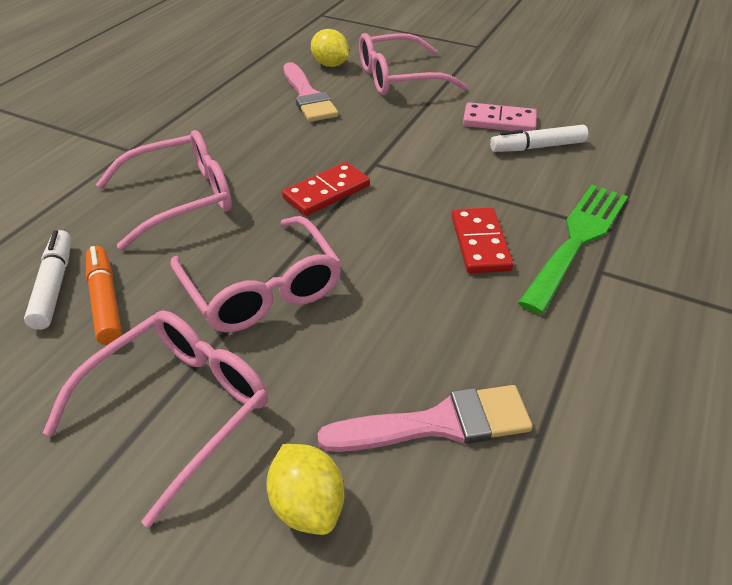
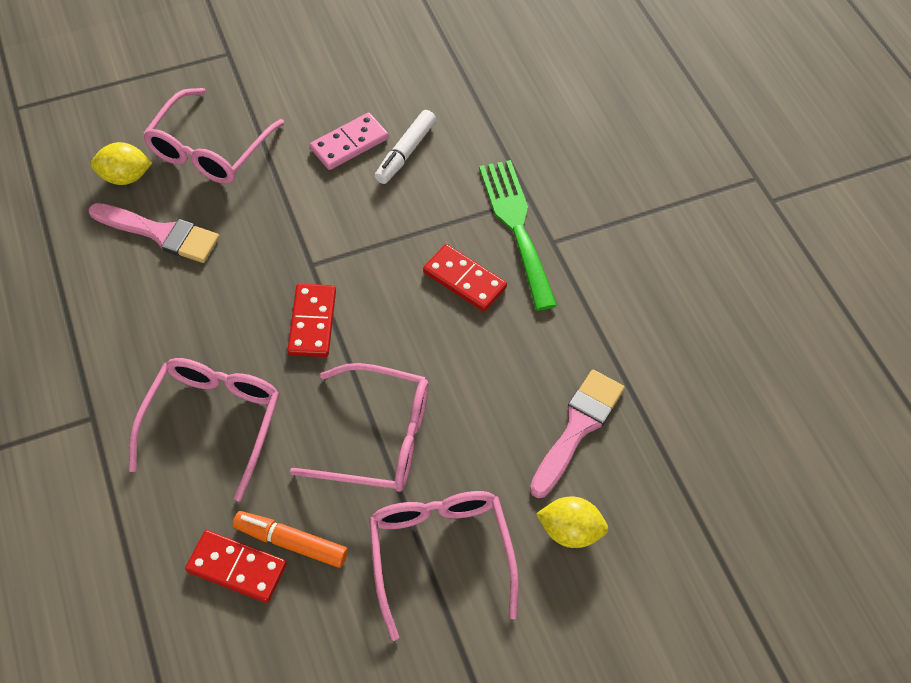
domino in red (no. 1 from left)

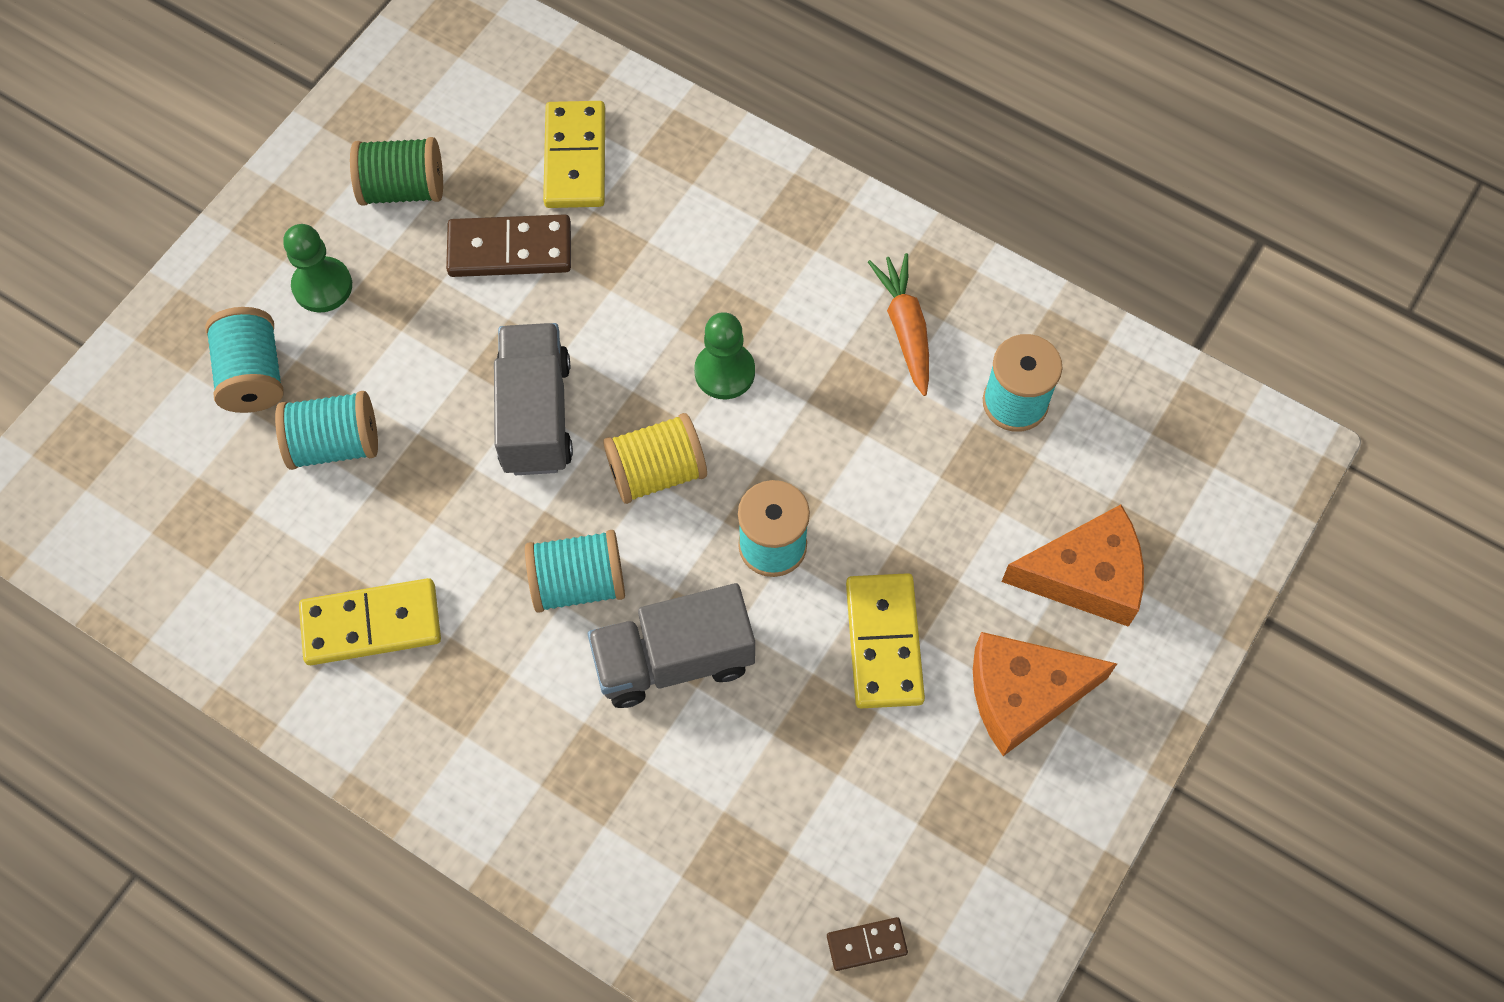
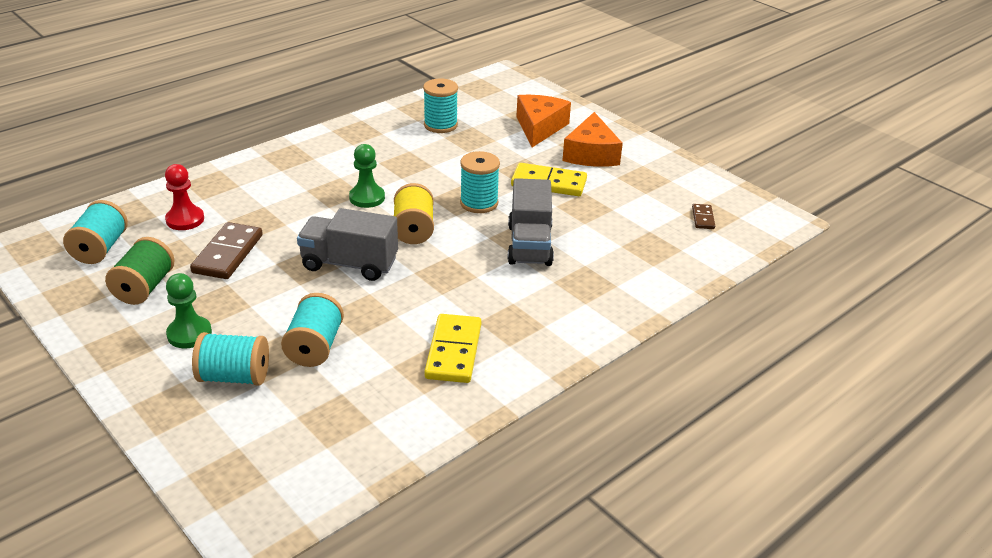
carrot in orange
spool in turquoise (no. 1 from left)
pawn in red

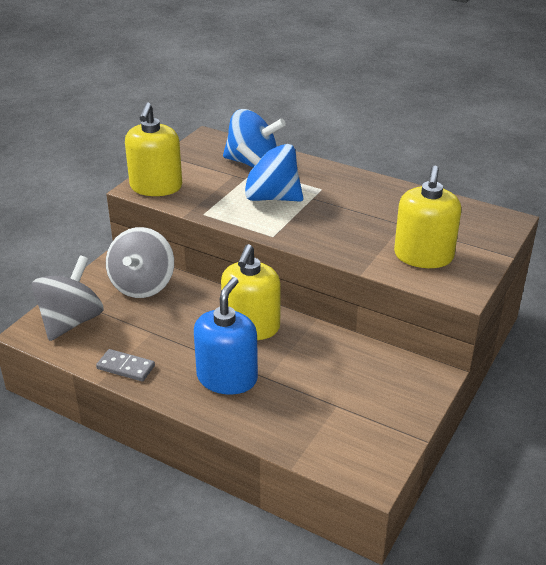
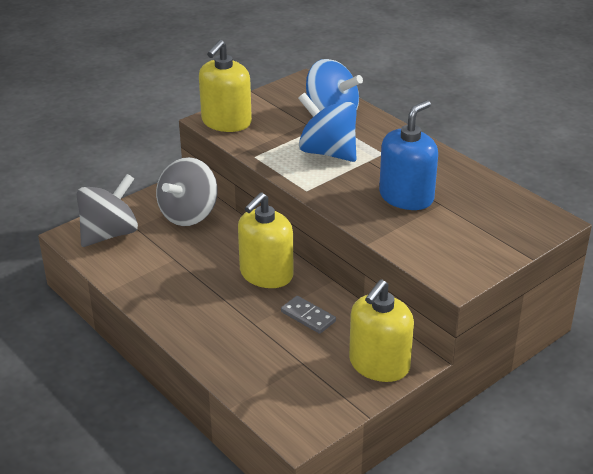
domino in grey
soap dispenser in blue
soap dispenser in yellow (no. 3 from left)

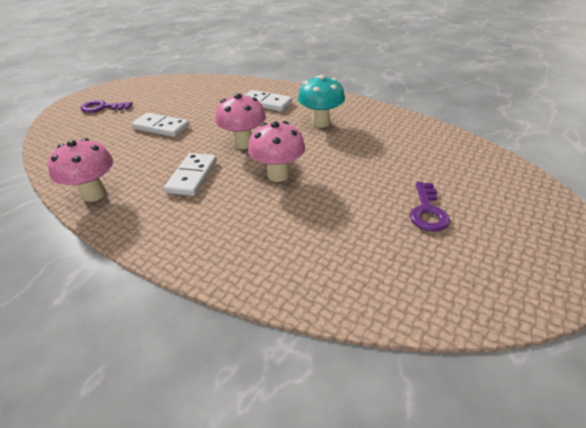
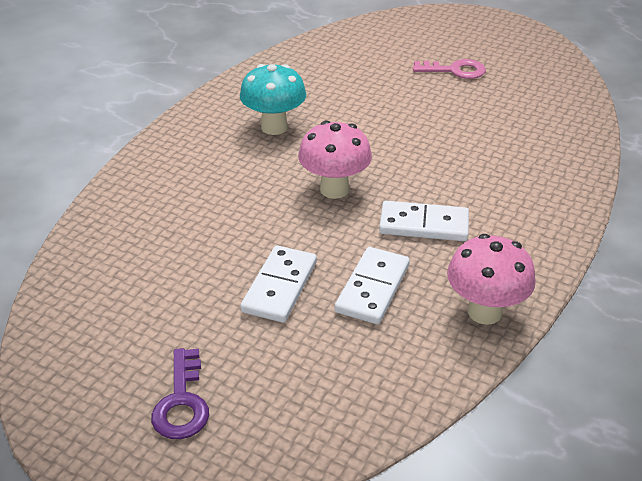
mushroom in pink (no. 3 from left in the first image)
domino in white (no. 2 from left)
key in pink

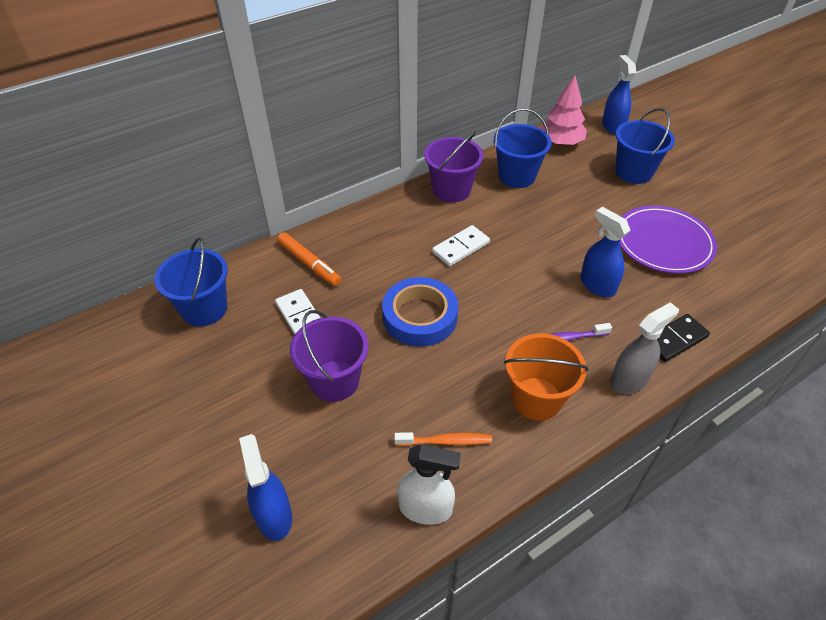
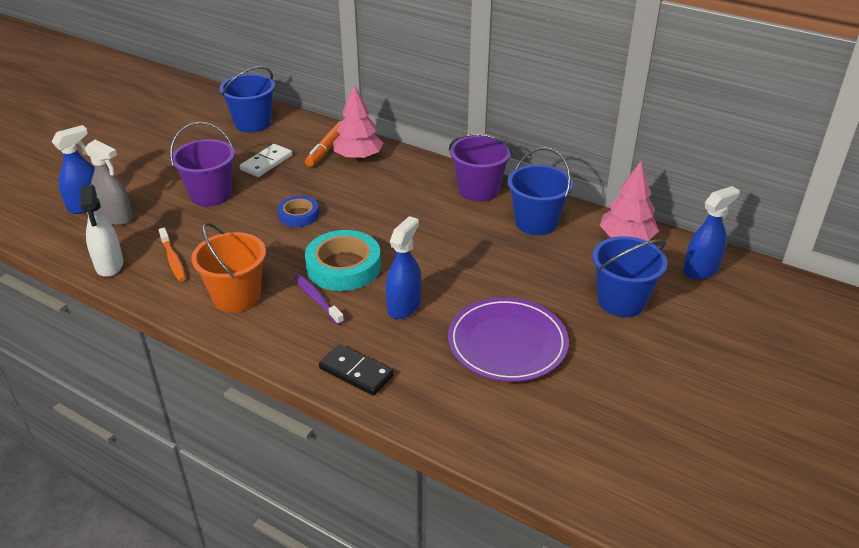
domino in white (no. 2 from left in the first image)
tape in turquoise
tree in pink (no. 1 from left)
spray bottle in grey
tape in blue

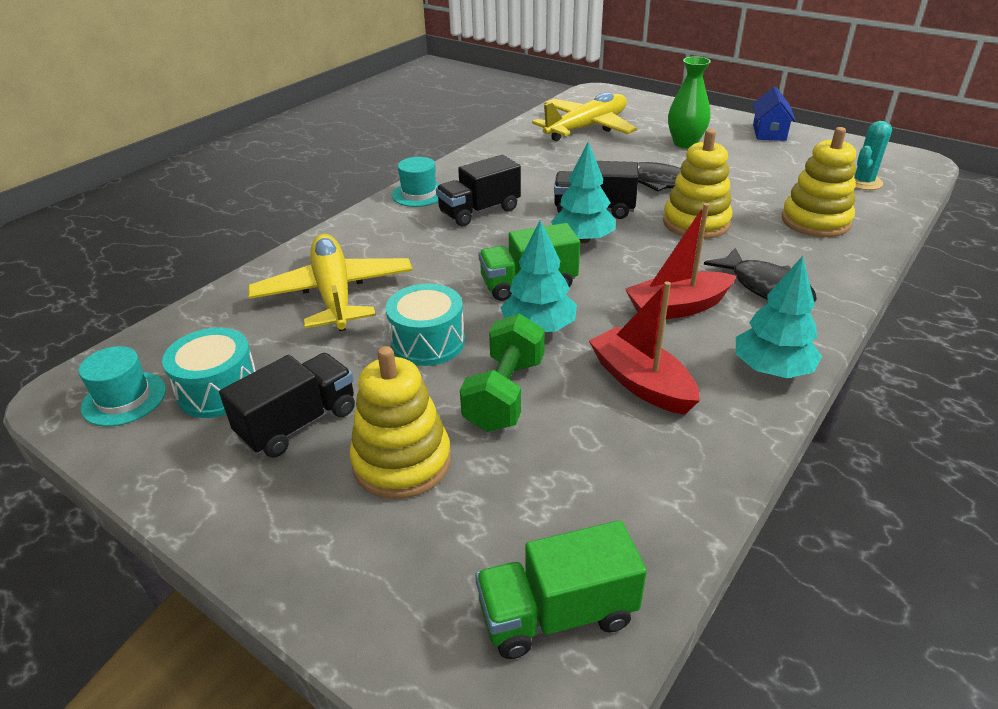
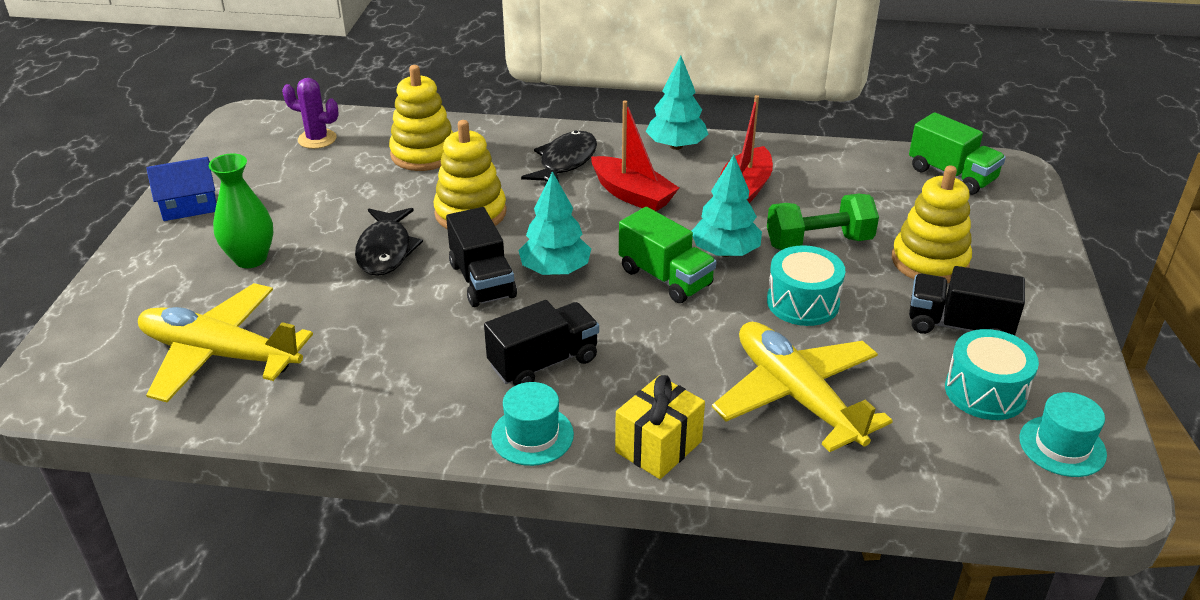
gift in yellow
cactus in purple
plane in yellow (no. 2 from left)
truck in black (no. 2 from left)

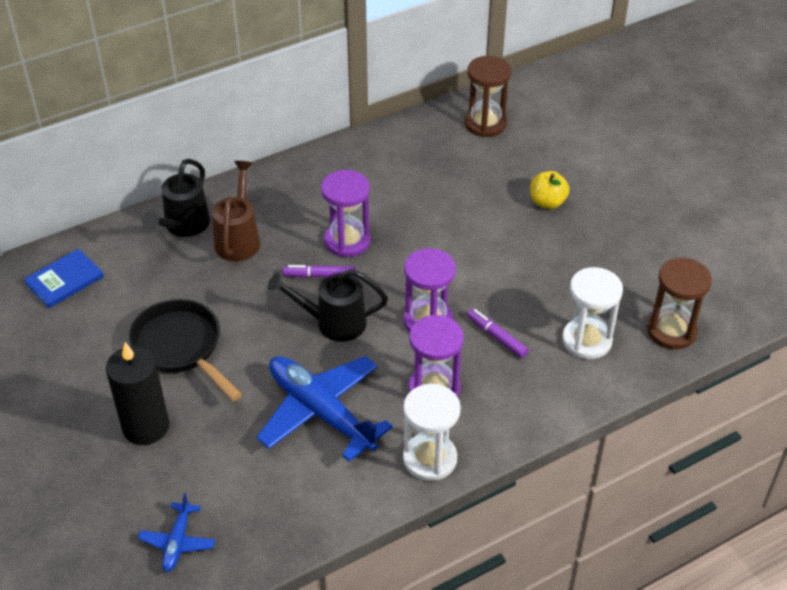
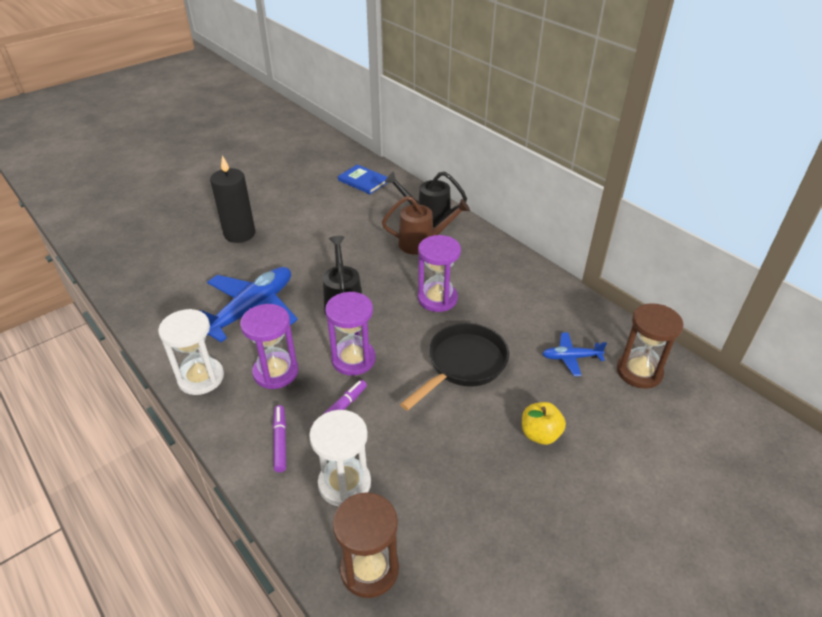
pan in black
plane in blue (no. 2 from left)
marker in purple (no. 1 from left)

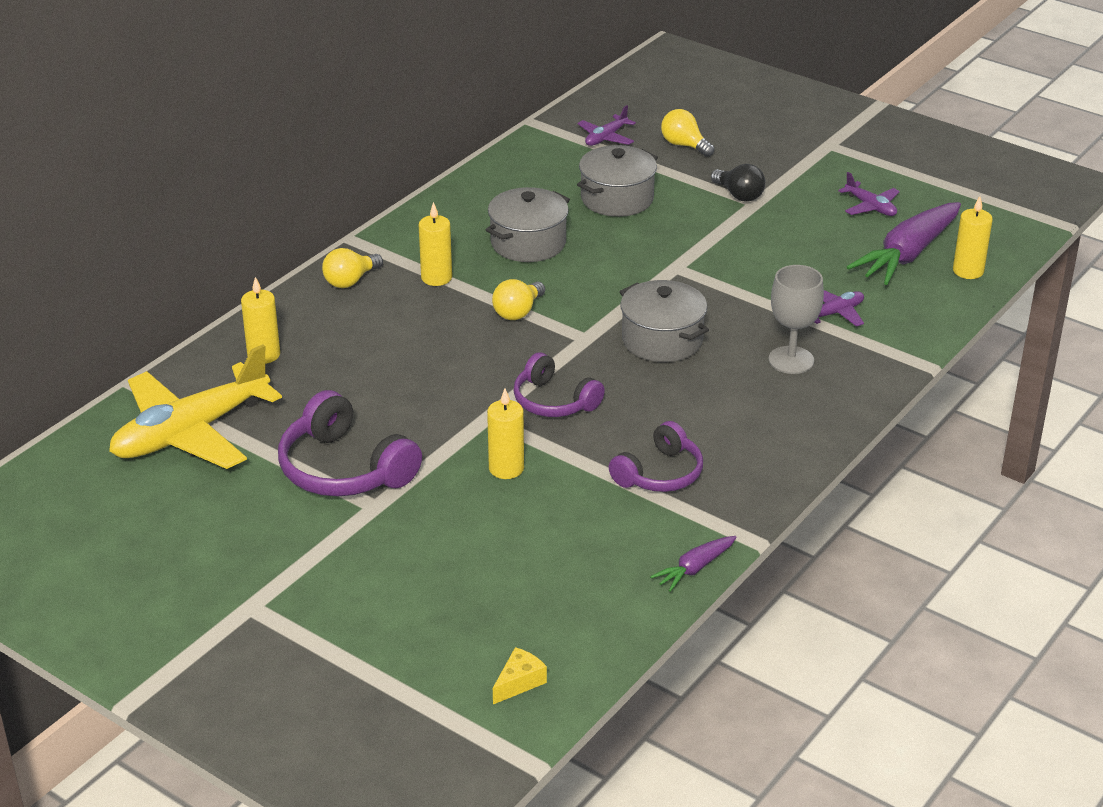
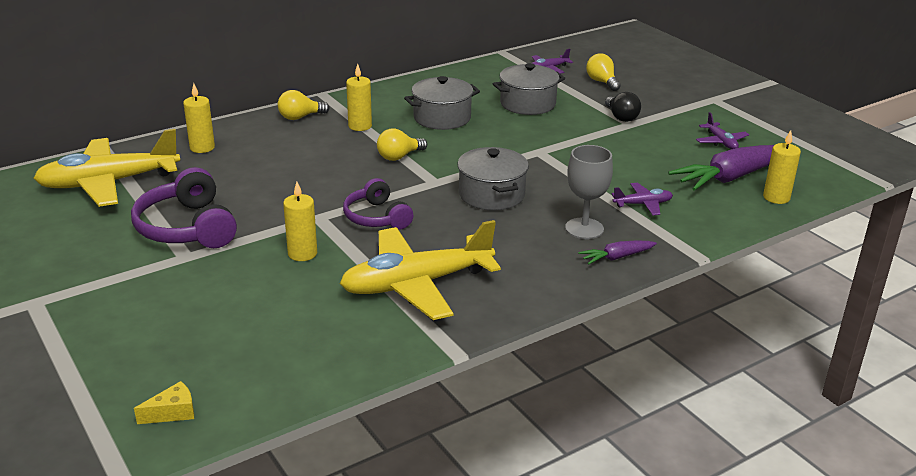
carrot in purple (no. 1 from left)
plane in yellow (no. 2 from left)

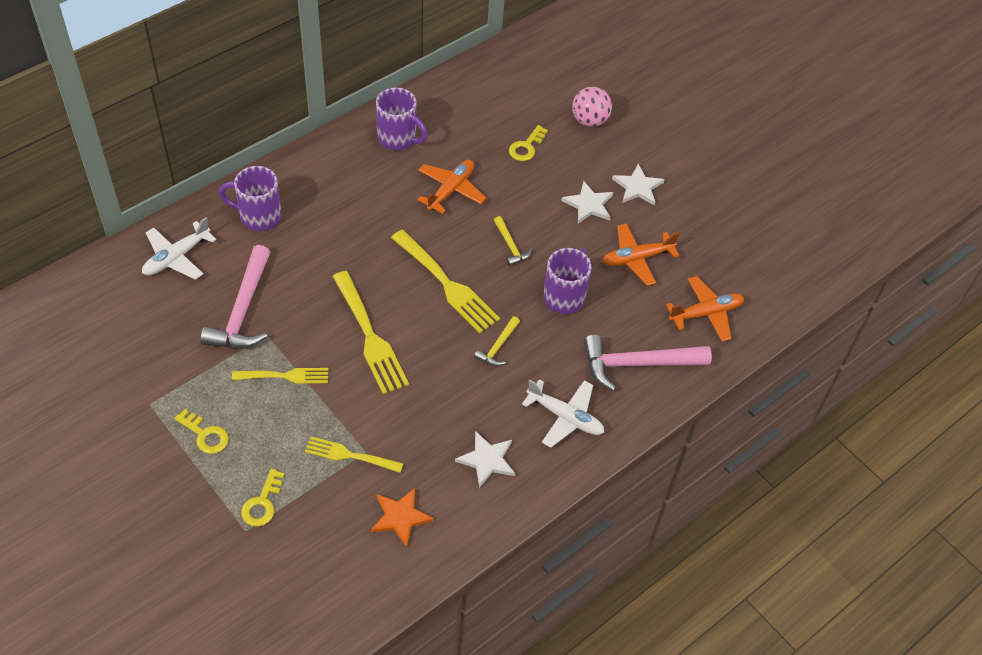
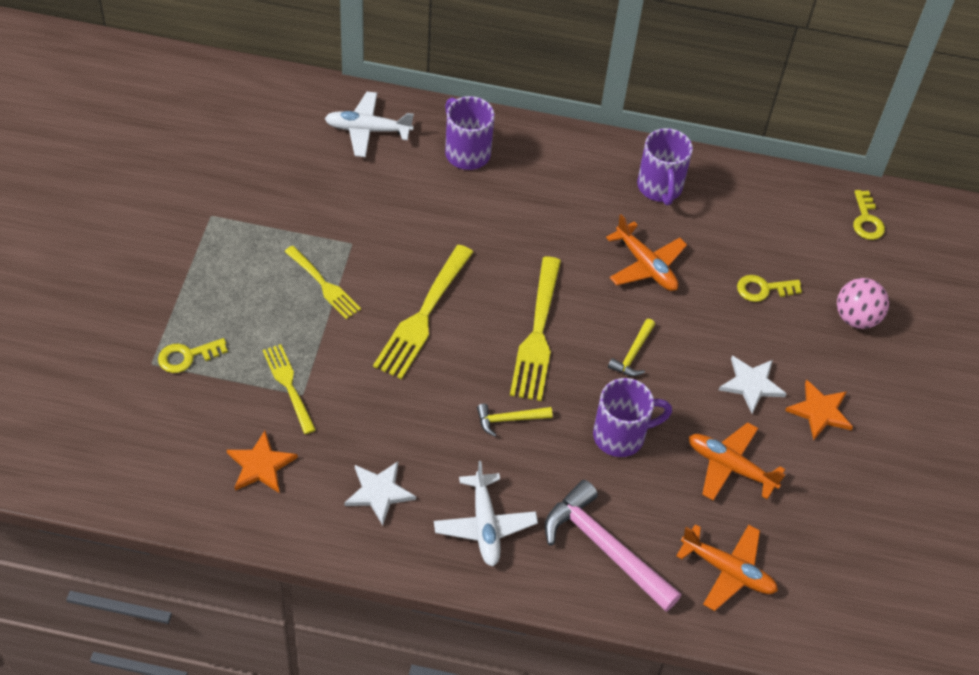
hammer in pink (no. 1 from left in the first image)
key in yellow (no. 3 from left)
star in orange (no. 2 from left)
plane in orange (no. 1 from left)

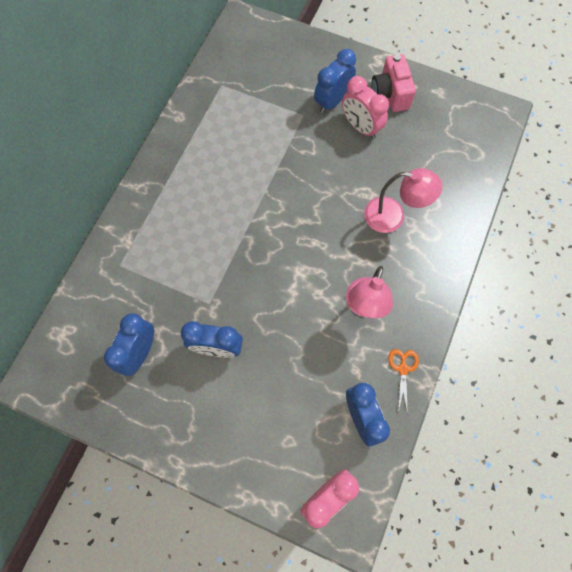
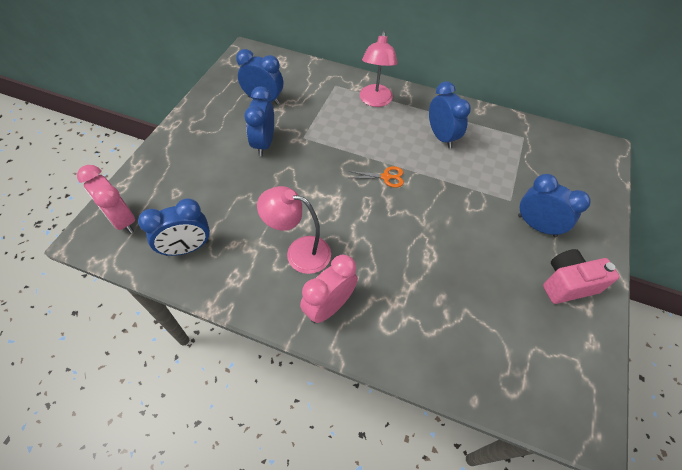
clock in blue (no. 4 from left)
clock in pink (no. 2 from left)
lamp in pink (no. 2 from left)
scissors in orange

